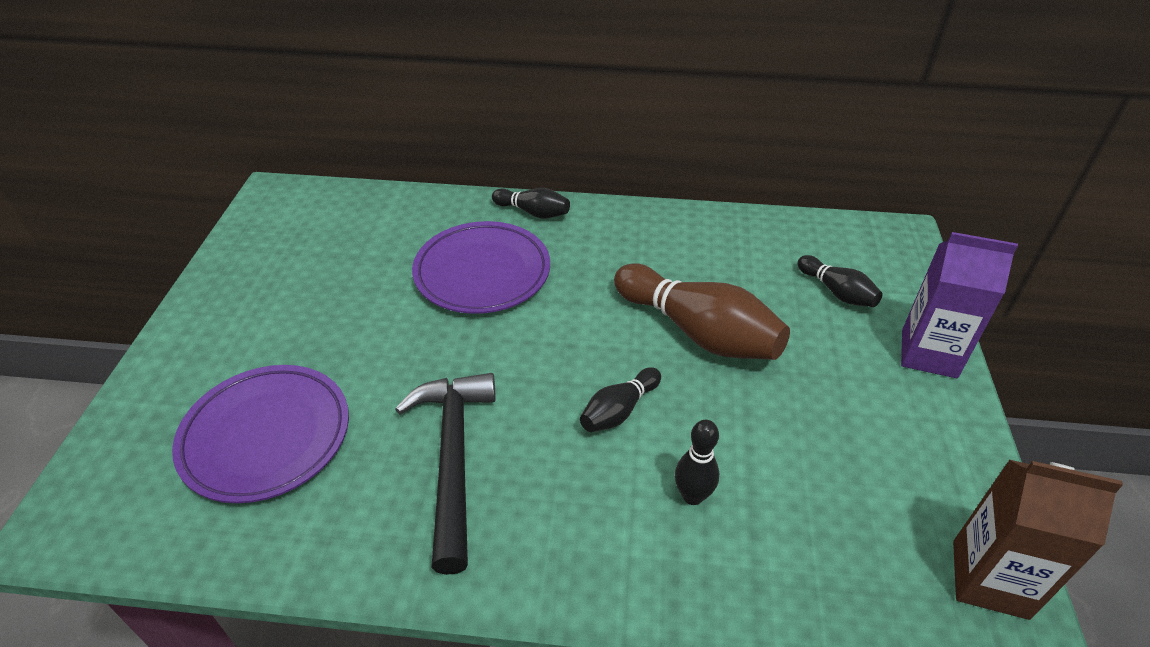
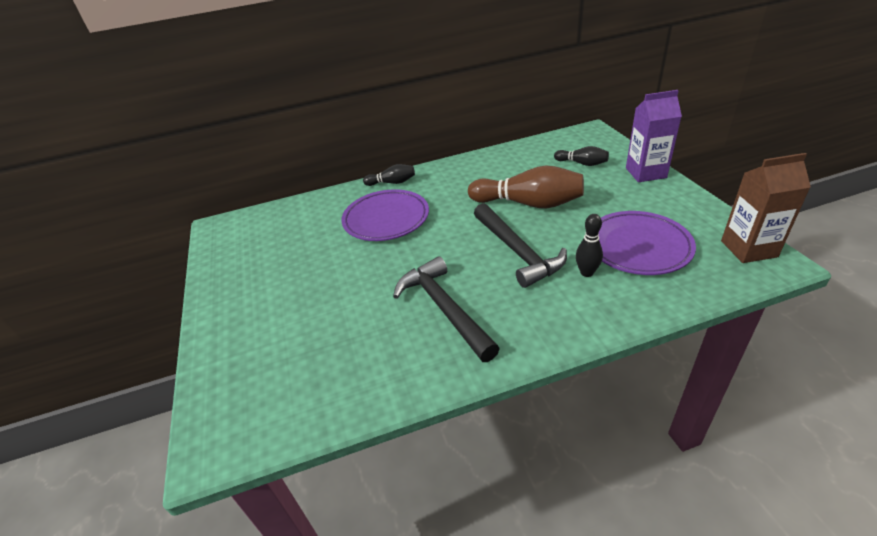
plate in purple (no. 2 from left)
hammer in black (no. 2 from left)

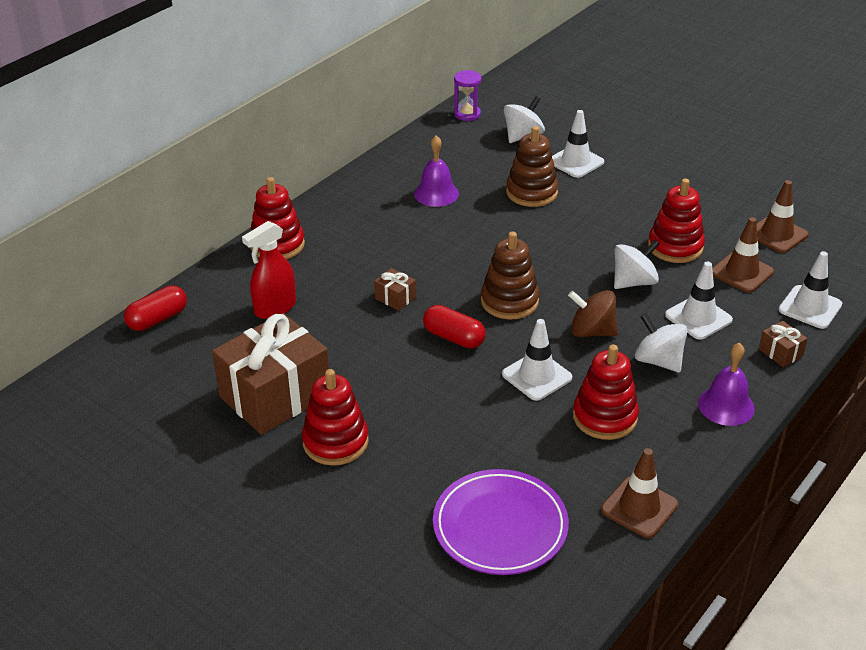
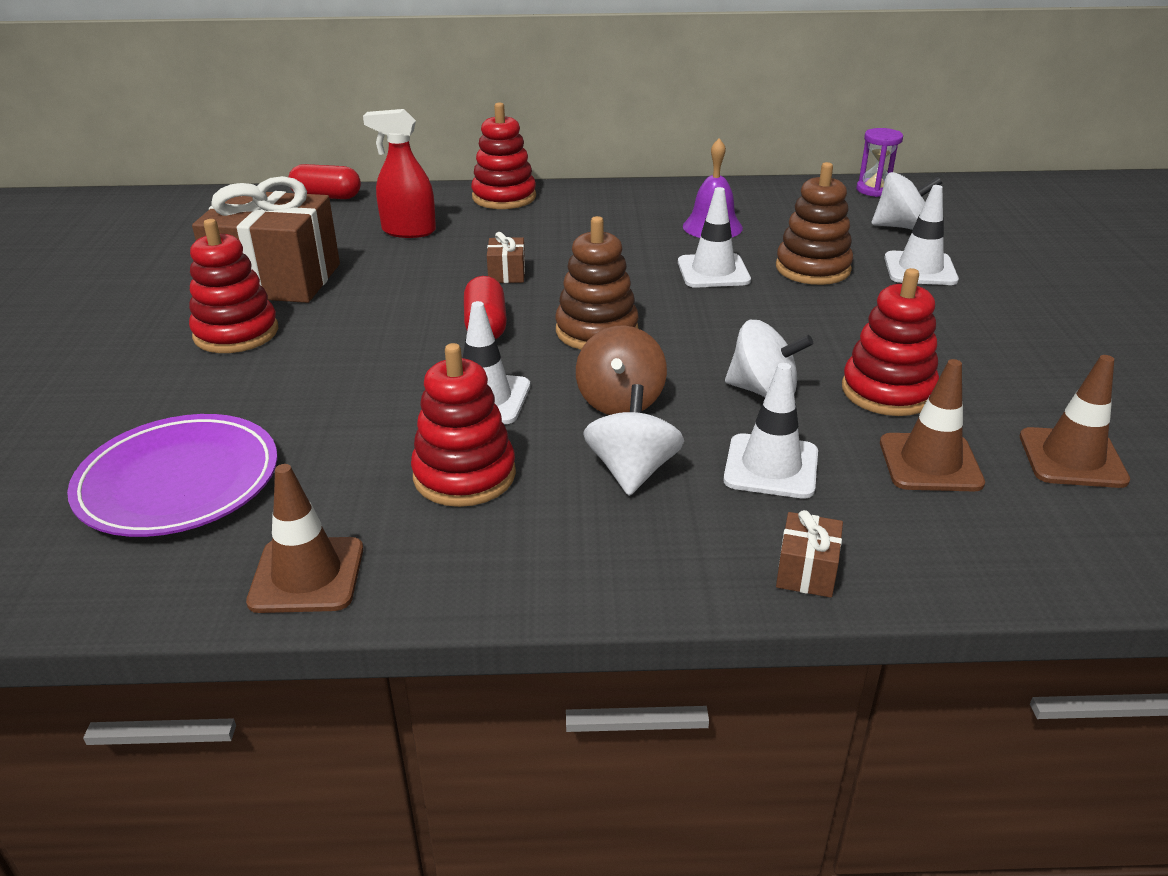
bell in purple (no. 2 from left in the first image)
traffic cone in white (no. 2 from left)
spinning top in brown

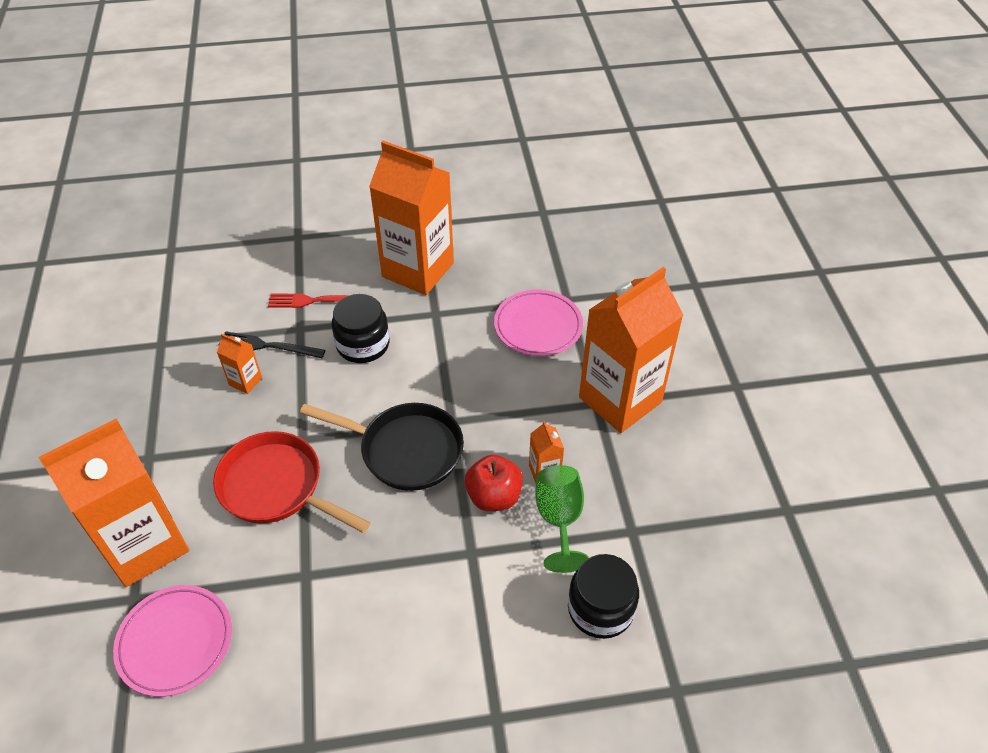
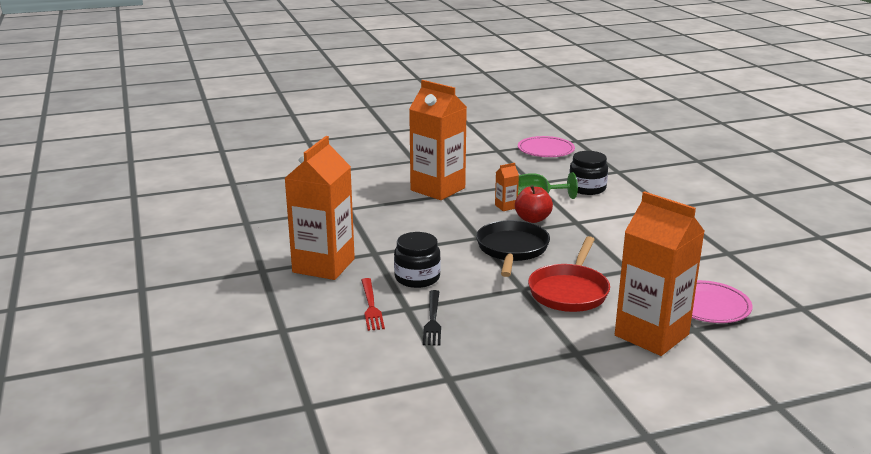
carton in orange (no. 2 from left in the first image)
plate in pink (no. 1 from left)

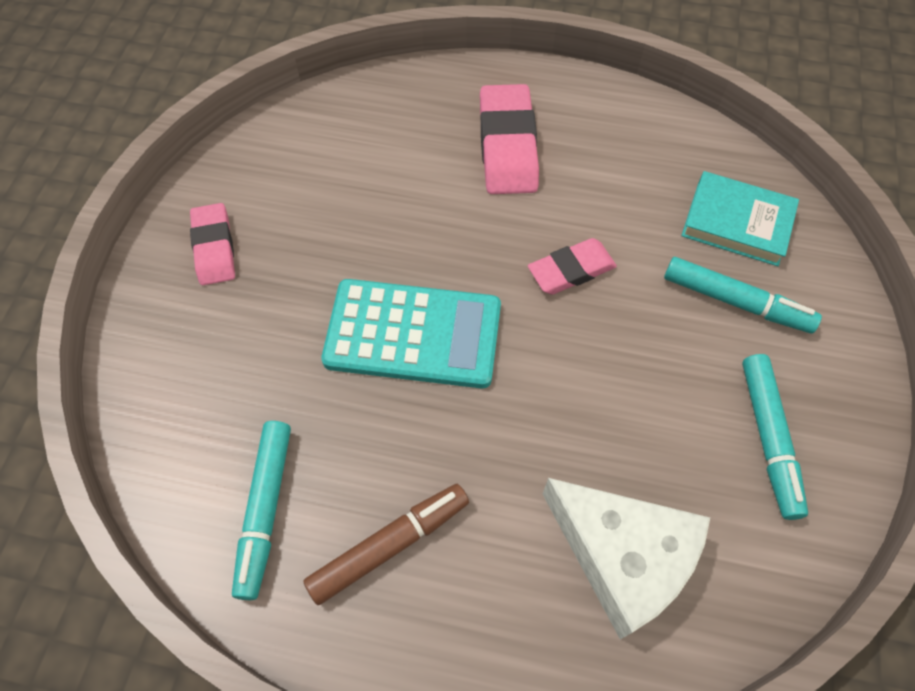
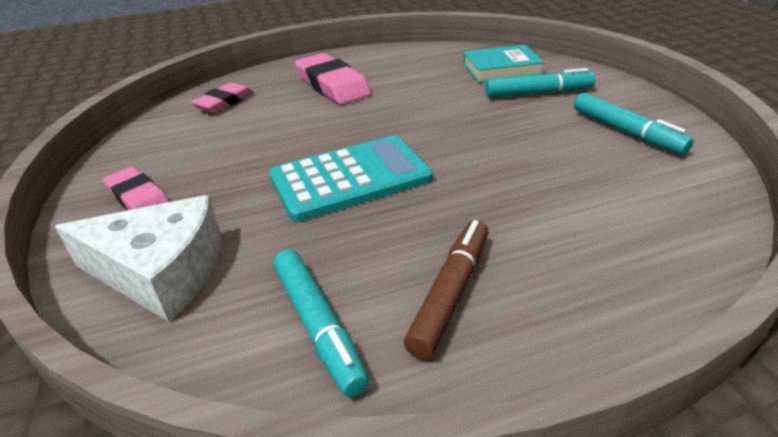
eraser in pink (no. 2 from left)
cheese in white

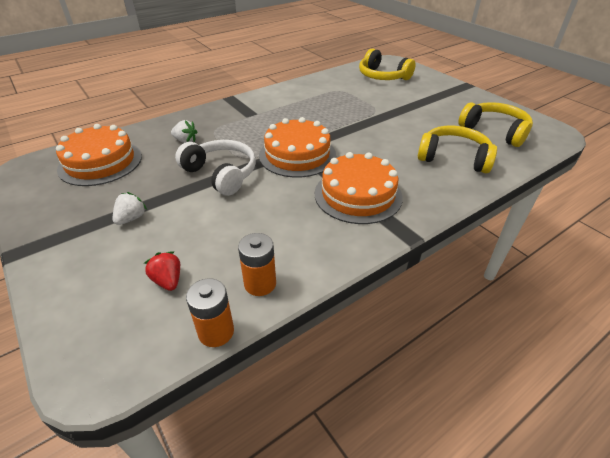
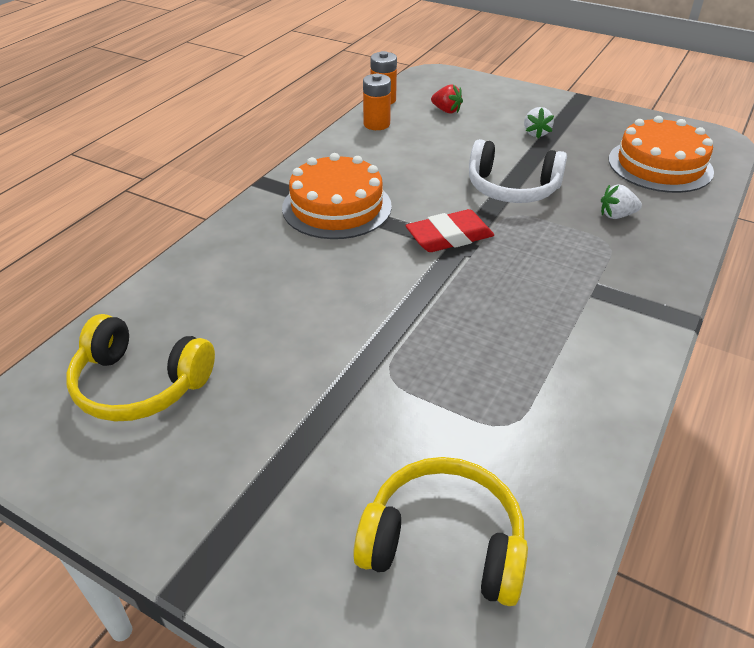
headphones in yellow (no. 2 from left in the first image)
eraser in red

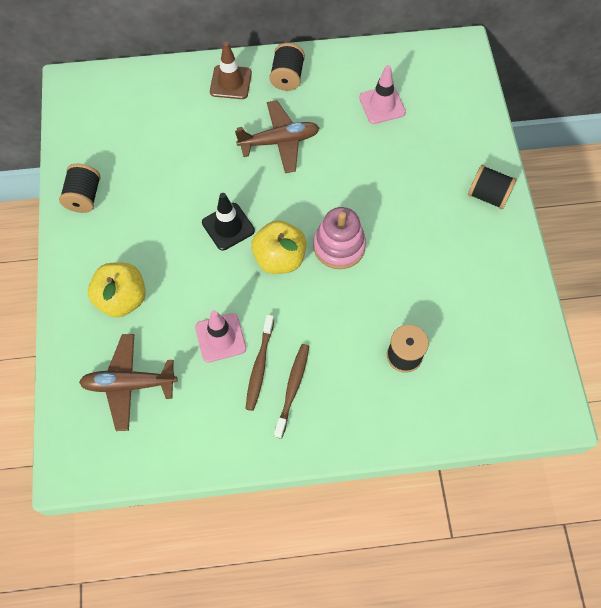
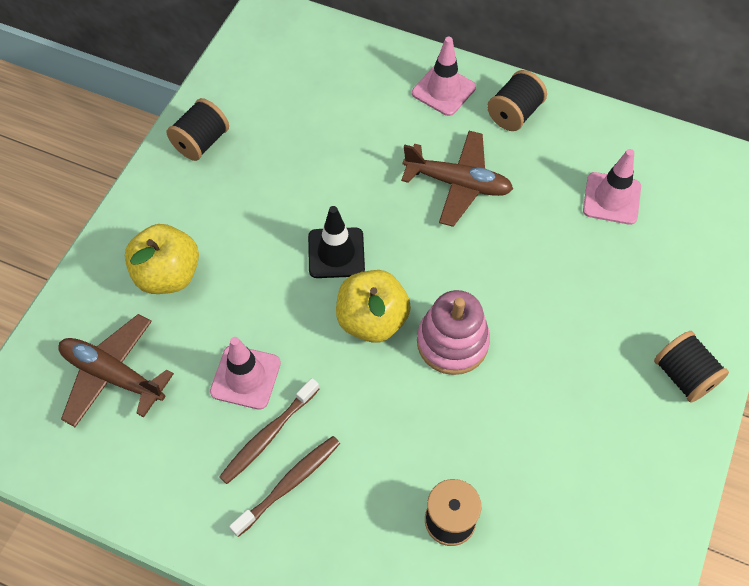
traffic cone in pink (no. 2 from left)

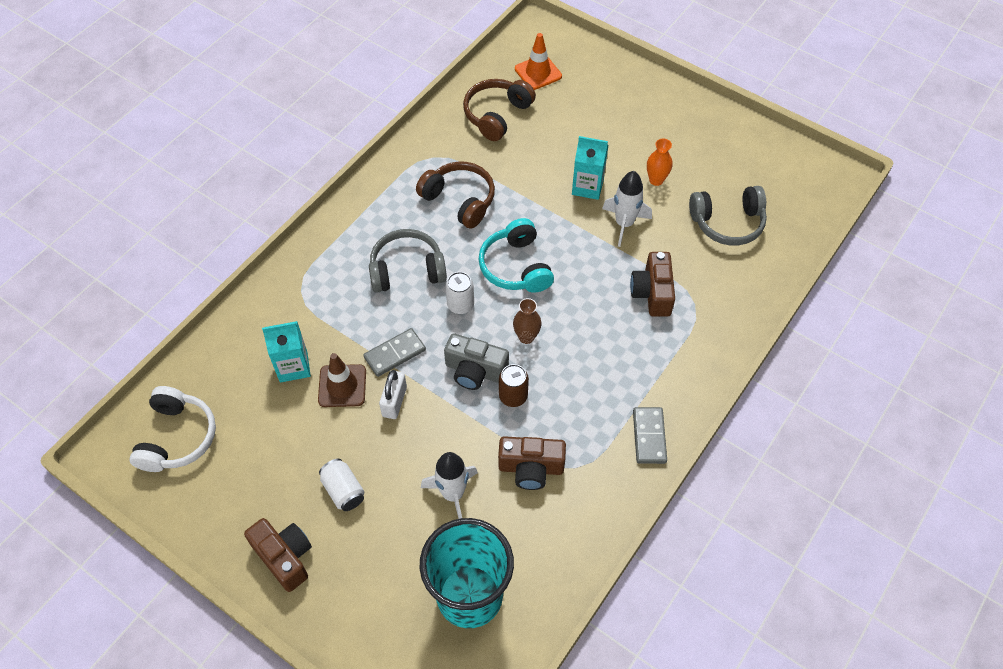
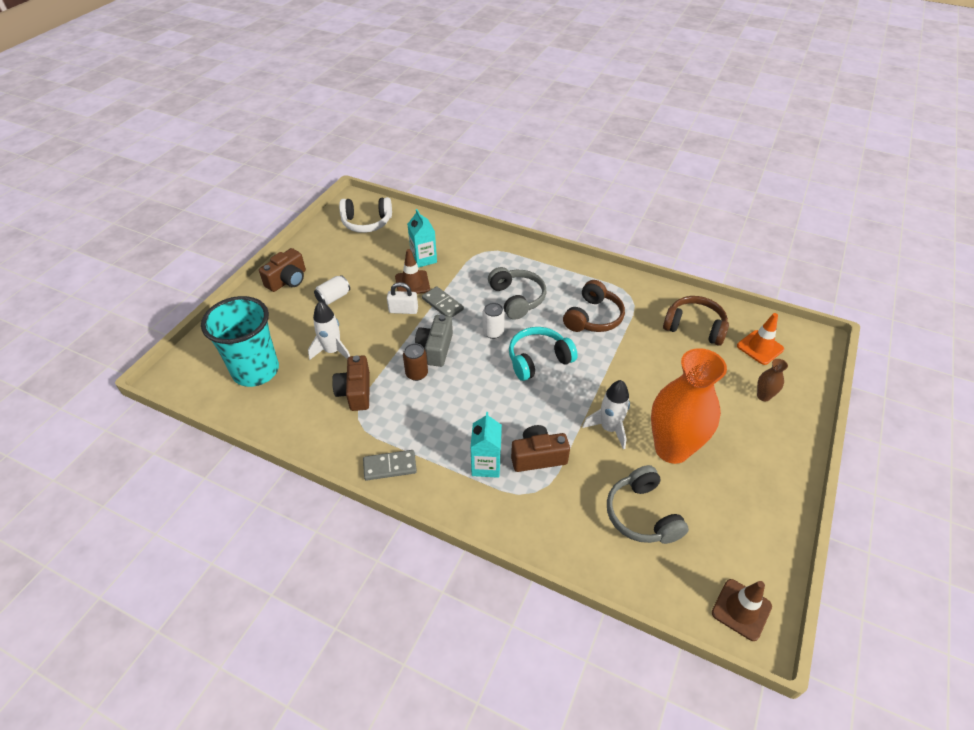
traffic cone in brown (no. 2 from left)
vase in brown
carton in turquoise (no. 2 from left)
vase in orange

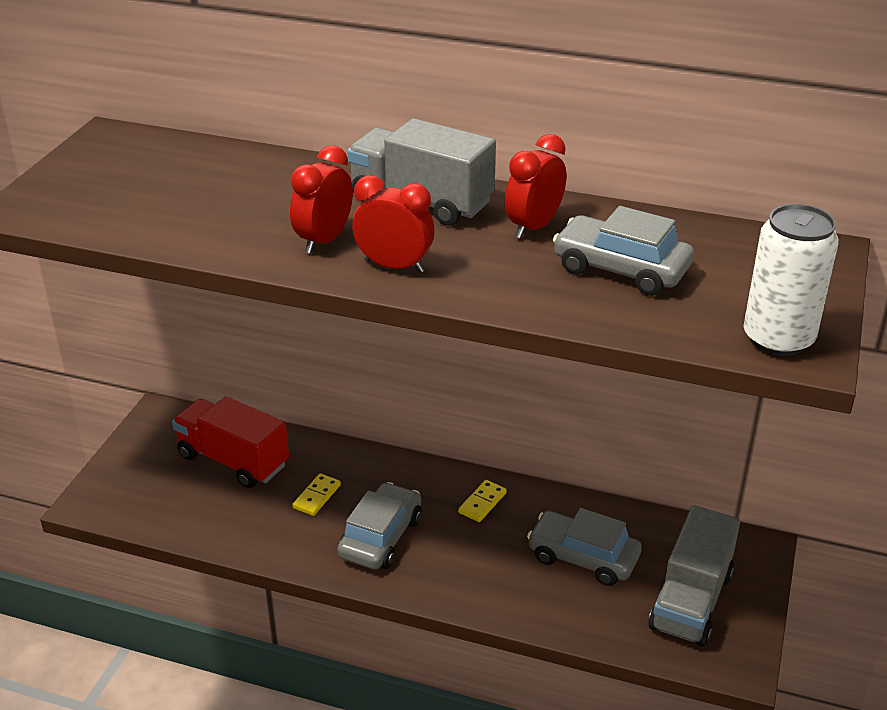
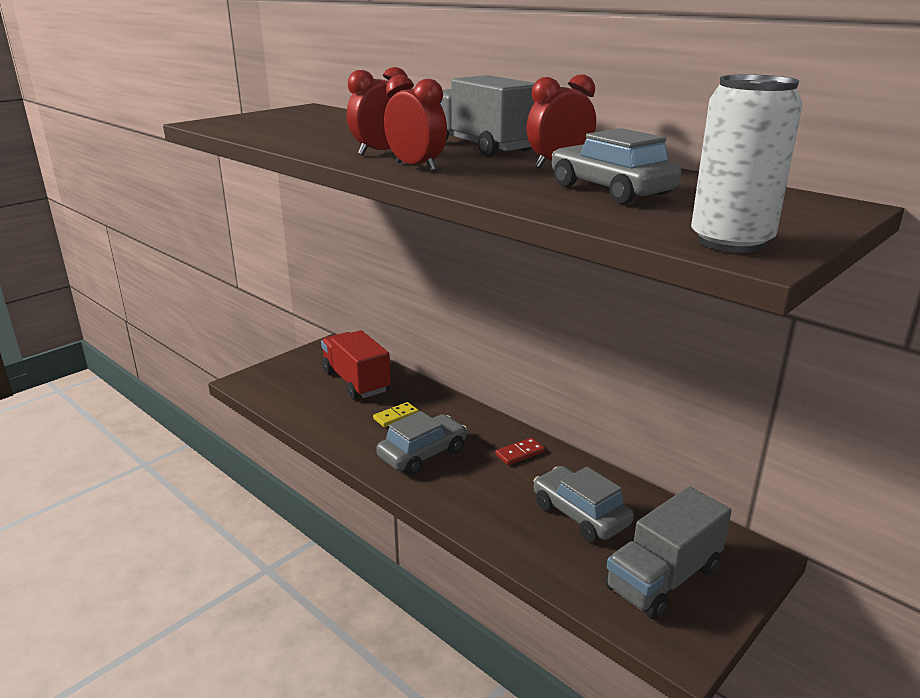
domino in red

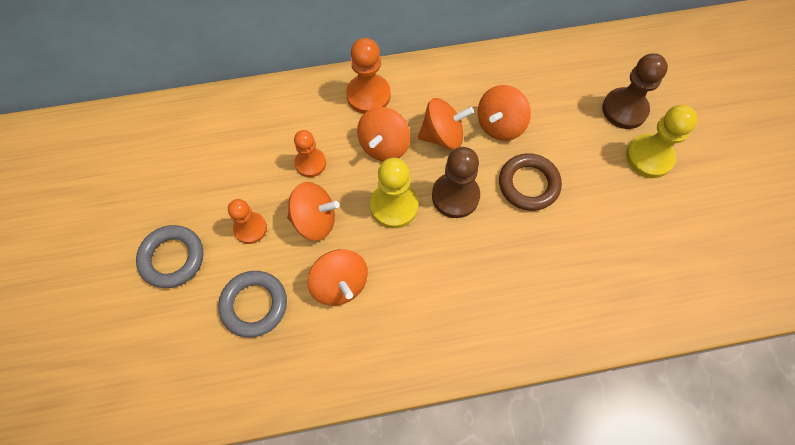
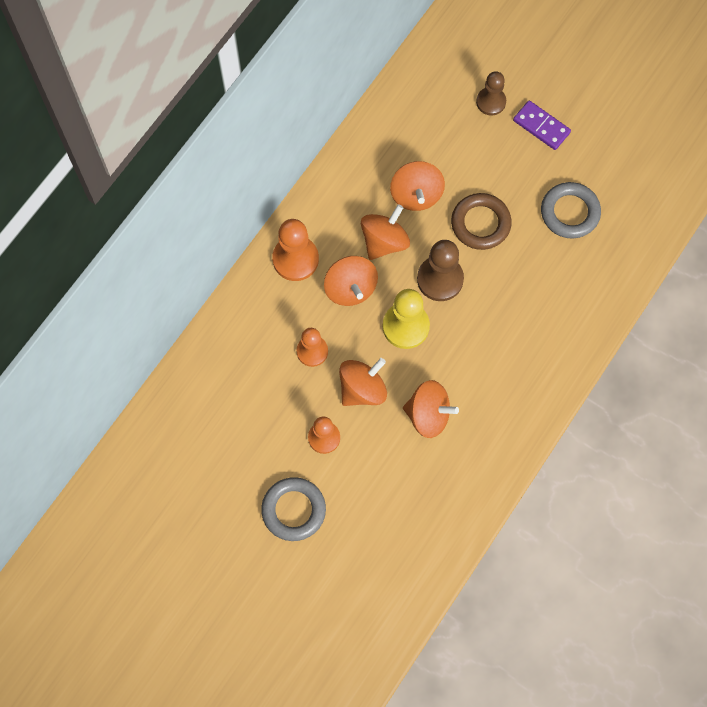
ring in grey (no. 2 from left)
domino in purple
pawn in brown (no. 2 from left)

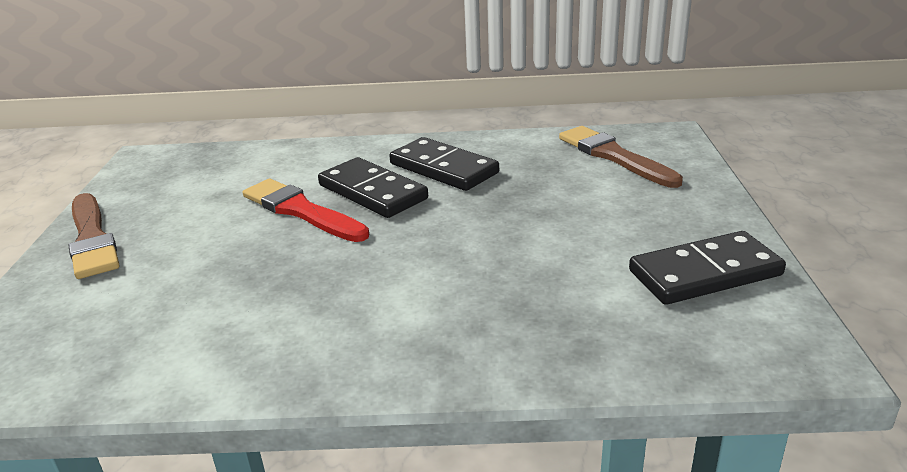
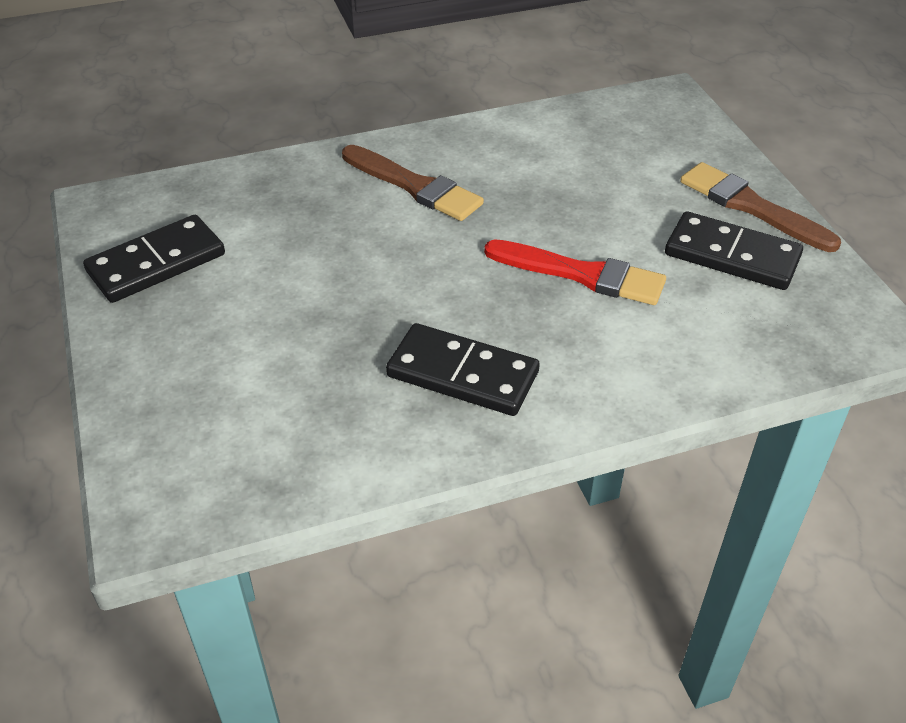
domino in black (no. 3 from left)
brush in brown (no. 1 from left)

